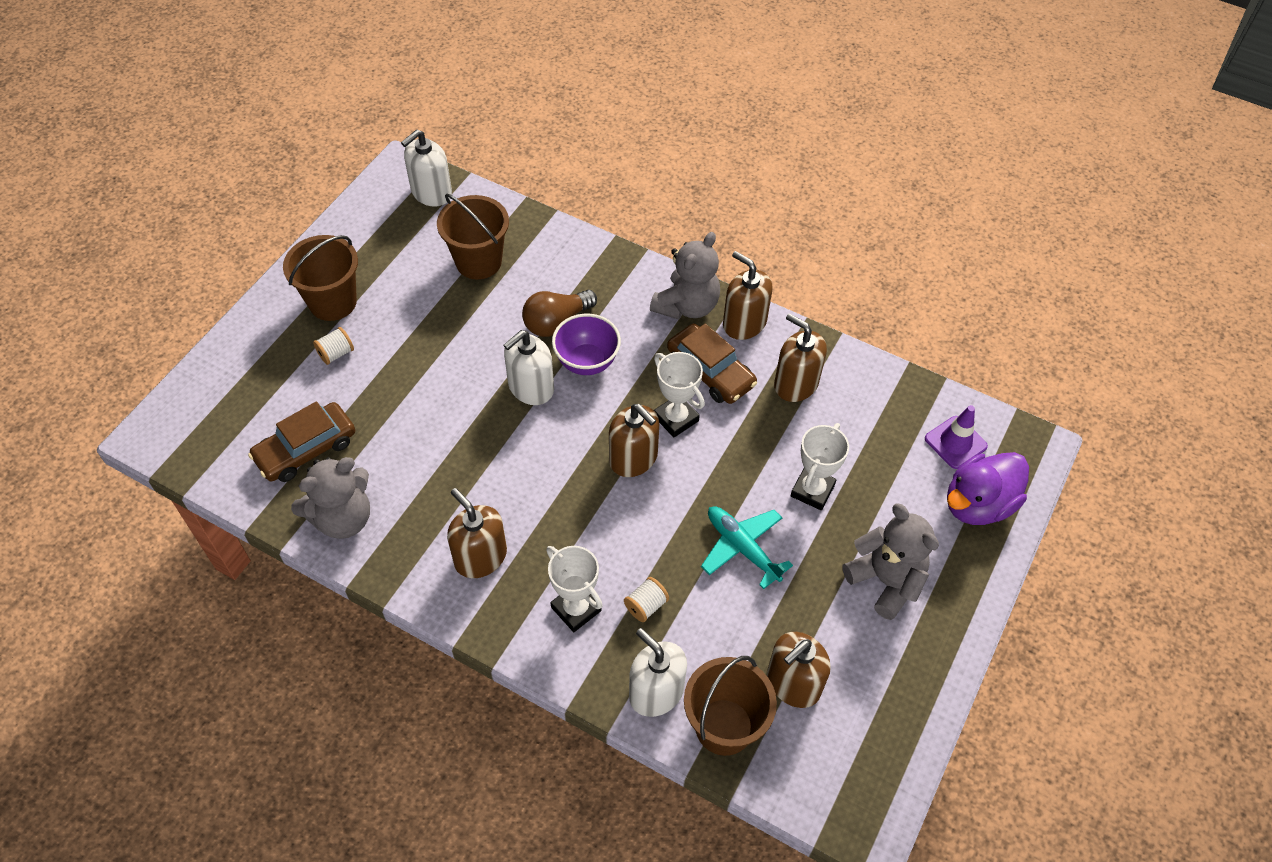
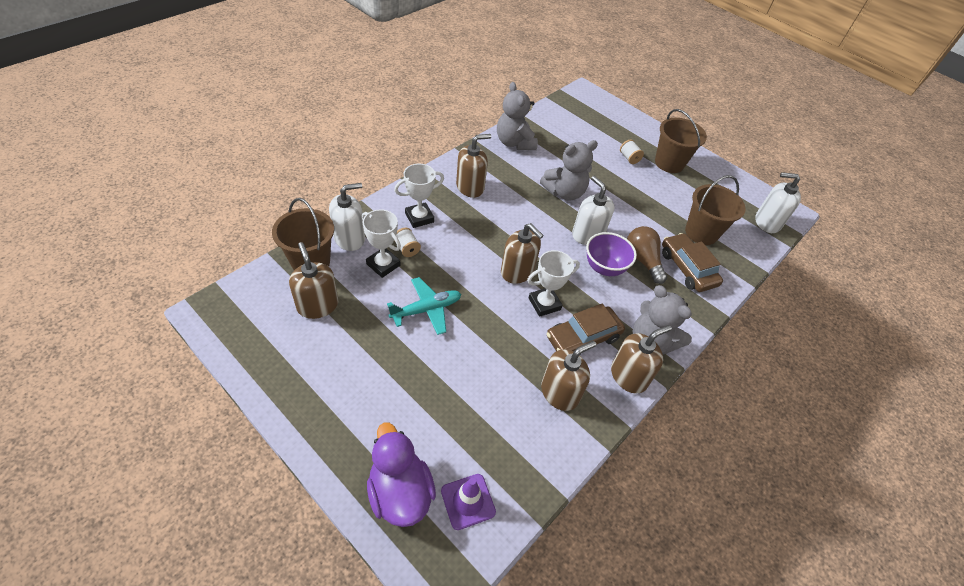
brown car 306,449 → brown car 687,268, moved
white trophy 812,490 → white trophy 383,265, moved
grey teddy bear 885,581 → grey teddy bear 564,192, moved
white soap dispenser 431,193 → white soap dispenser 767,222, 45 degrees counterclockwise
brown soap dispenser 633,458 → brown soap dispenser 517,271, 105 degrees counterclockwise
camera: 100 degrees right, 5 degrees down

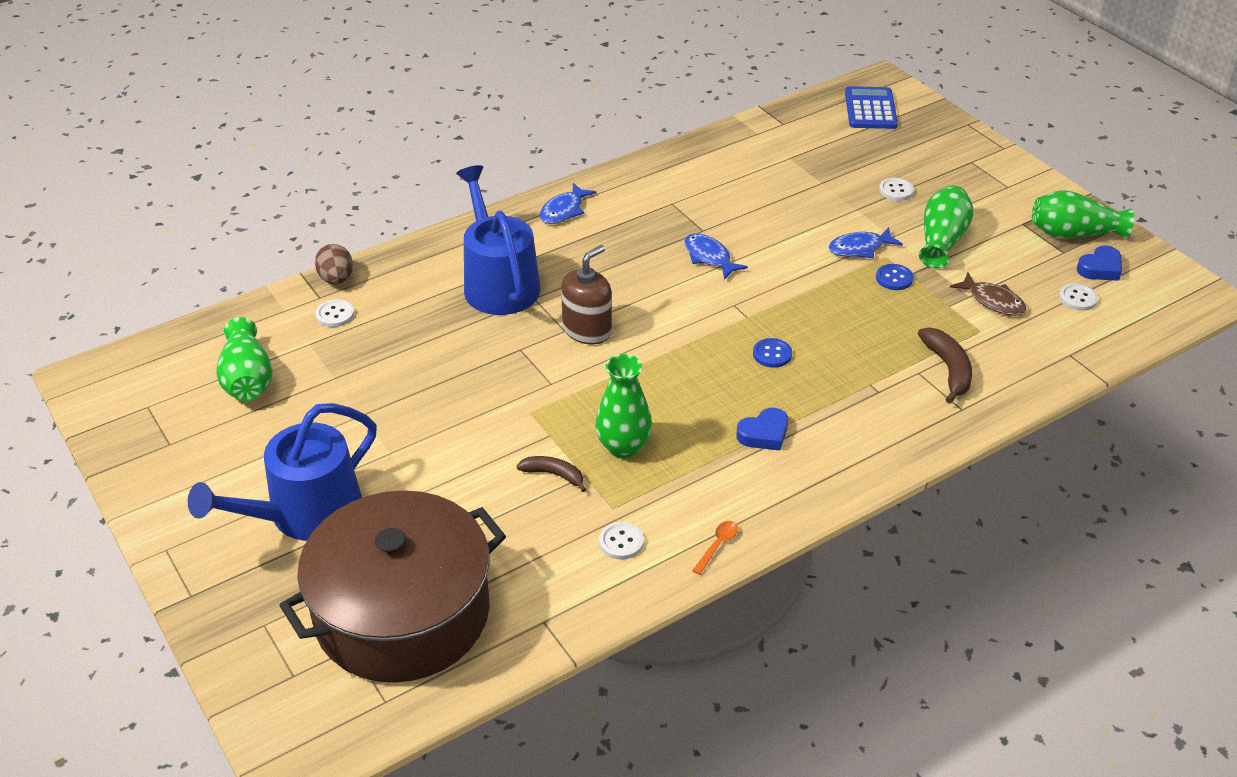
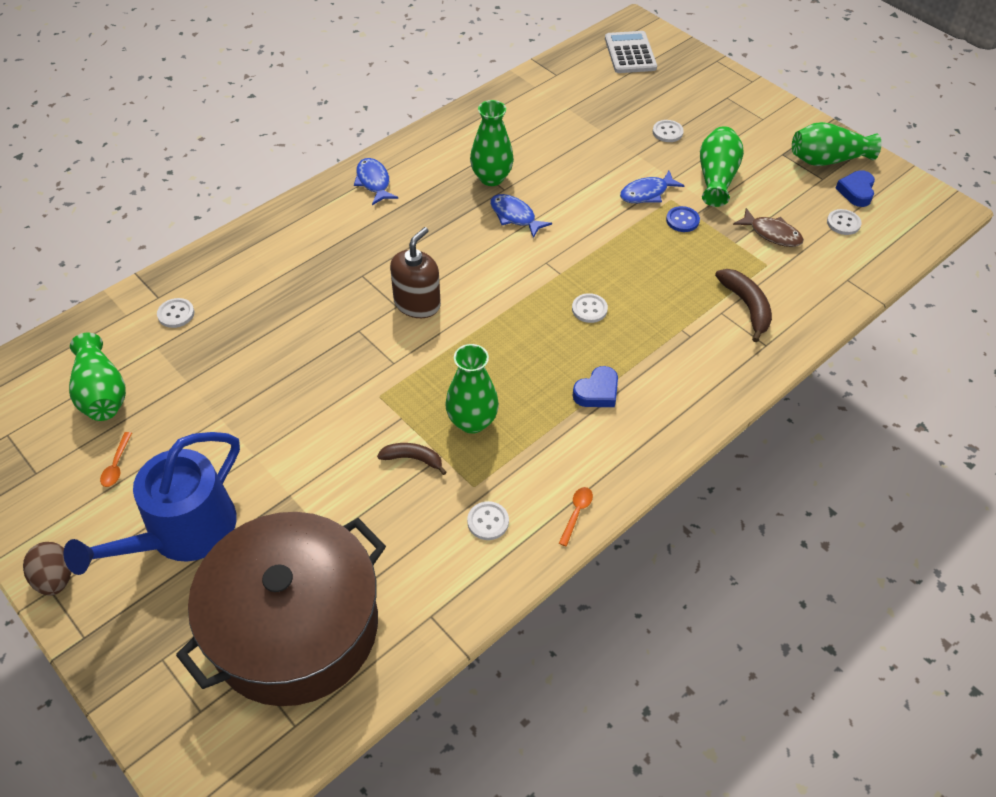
blue watering can 498,283 → -
- → orange spoon 117,465
- → green vase 491,178
brown egg 336,279 → brown egg 55,578, moved
blue button 772,354 → white button 589,309
blue calculator 870,109 → white calculator 630,53
blue fish 564,210 → blue fish 374,182, 135 degrees clockwise
blue heart 1100,268 → blue heart 856,191, 150 degrees clockwise
camera: 10 degrees left, 10 degrees up

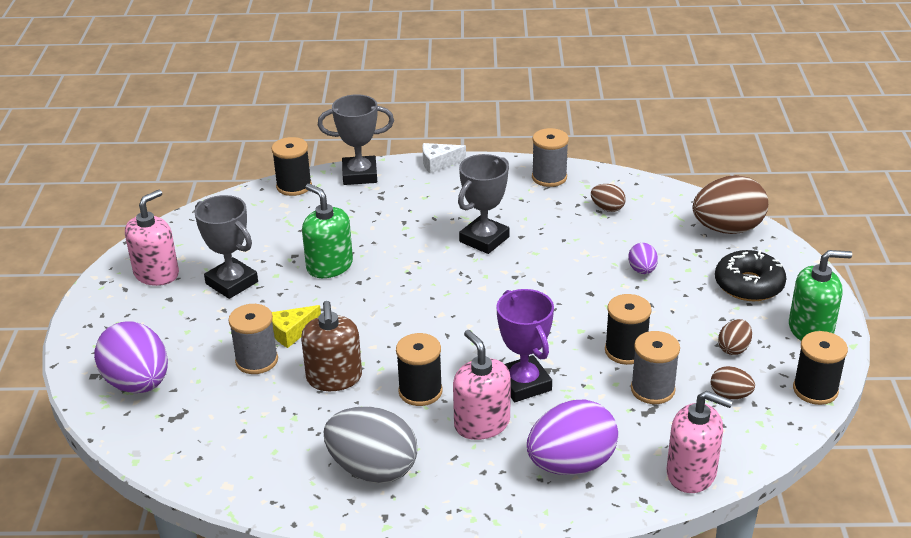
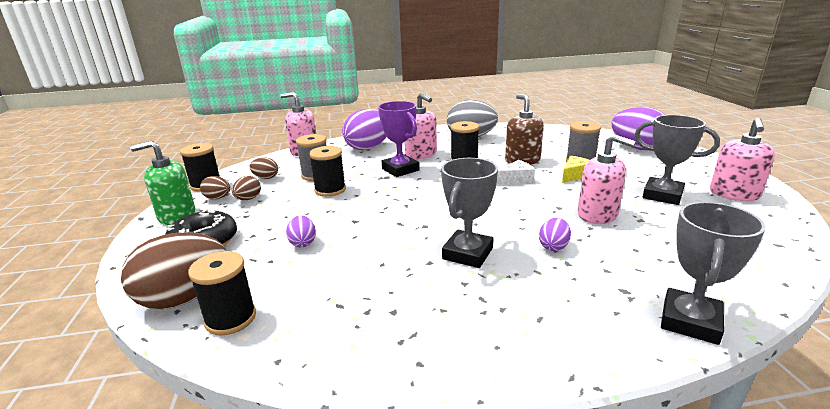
grey spool 549,177 → -
- → purple egg 553,246
black spool 294,186 → black spool 231,319, moved
white cheese 438,163 → white cheese 516,179, moved
brown egg 607,208 → brown egg 218,198, moved
green soap dispenser 329,266 → pink soap dispenser 597,215
grey trophy 359,175 → grey trophy 690,321, 45 degrees counterclockwise
camera: 170 degrees right, 10 degrees down

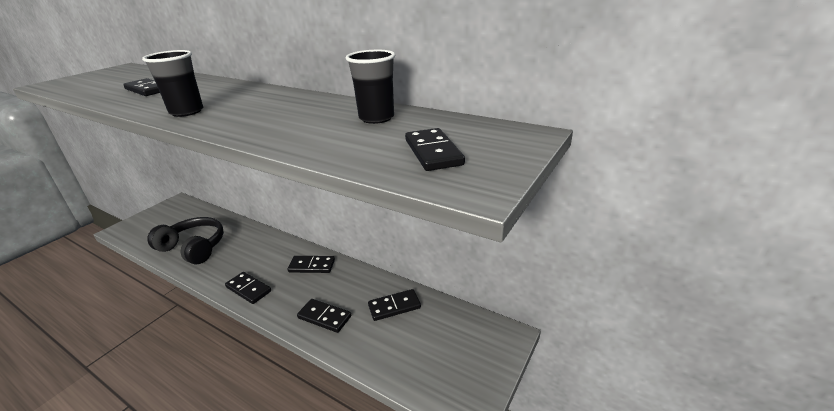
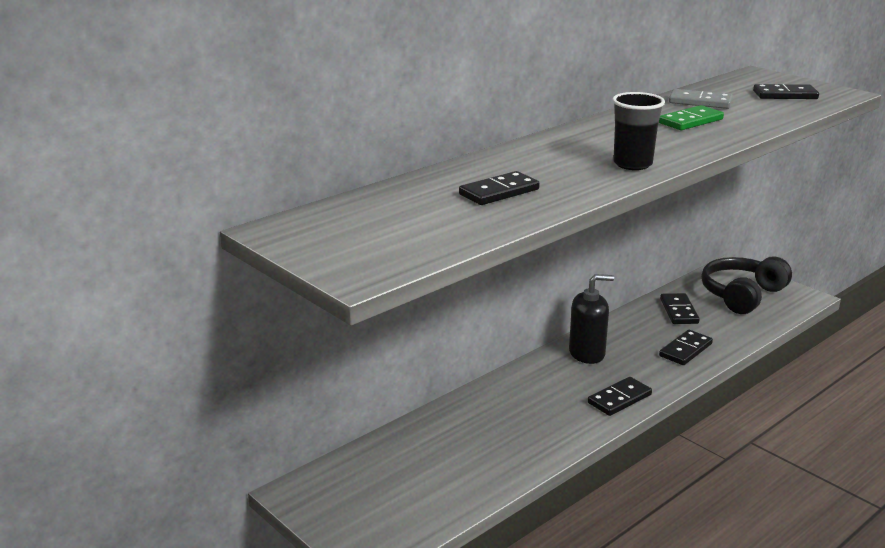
- → green domino 690,121
black headphones 193,248 → black headphones 742,295, moved
black domino 312,266 → black soap dispenser 587,353
black cup 376,118 → grey domino 700,102
camera: 75 degrees left, 5 degrees down

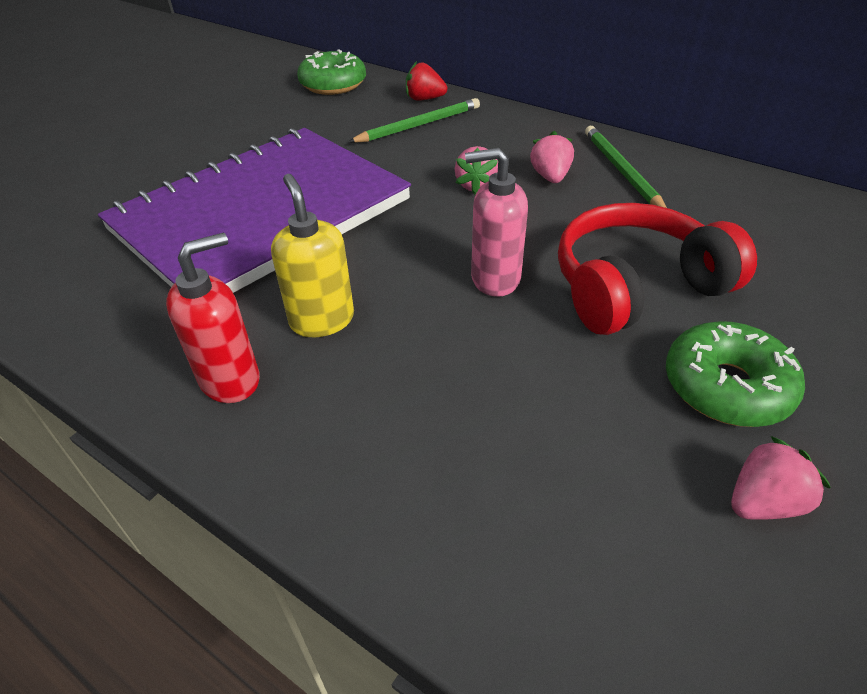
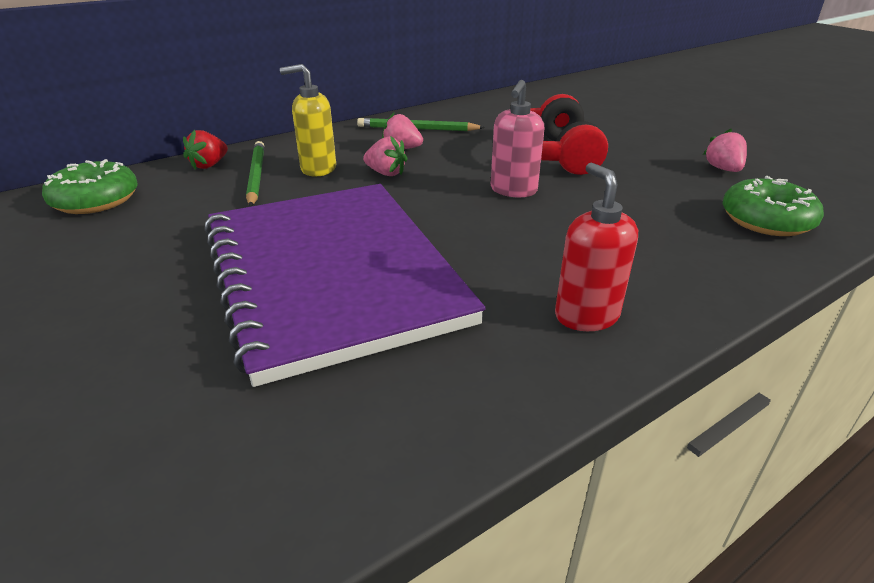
yellow soap dispenser 322,320 → yellow soap dispenser 318,169, moved
green donut 726,387 → green donut 766,220, moved
camera: 70 degrees left, 10 degrees down

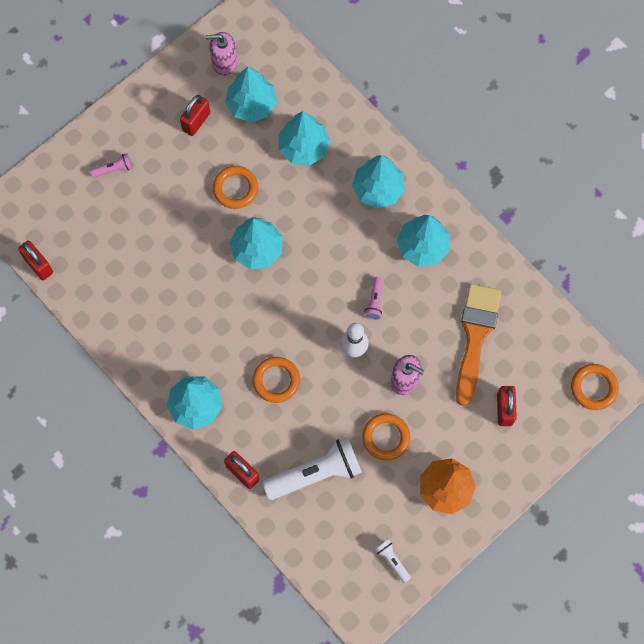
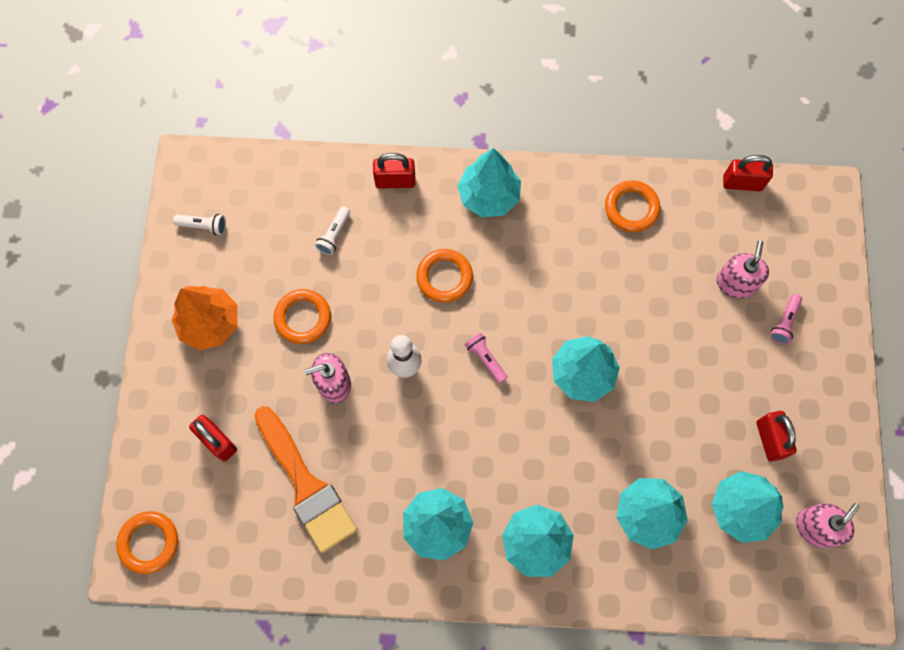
- → pink soap dispenser 735,283
orange ring 235,189 → orange ring 631,208, moved
pink flashlight 375,302 → pink flashlight 485,359, moved
white flashlight 315,473 → white flashlight 334,235, x0.45
camera: 135 degrees right, 0 degrees up

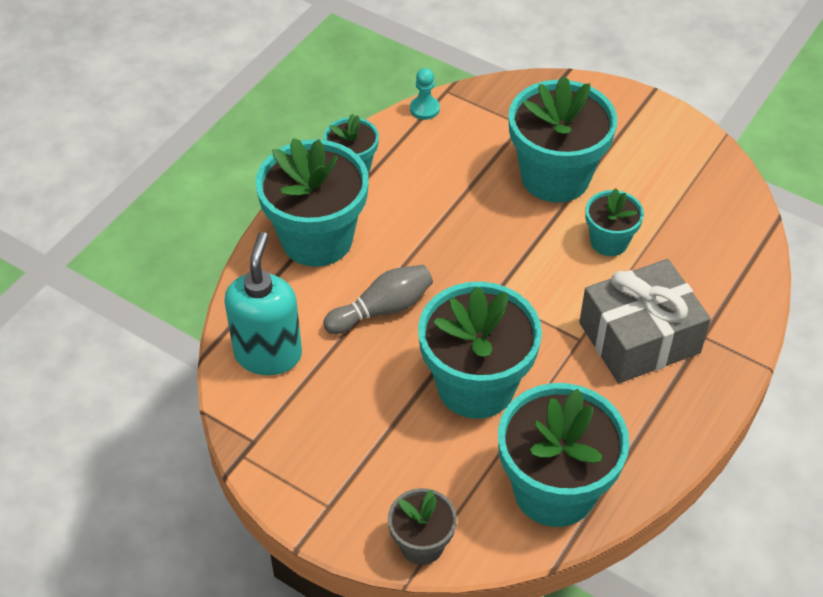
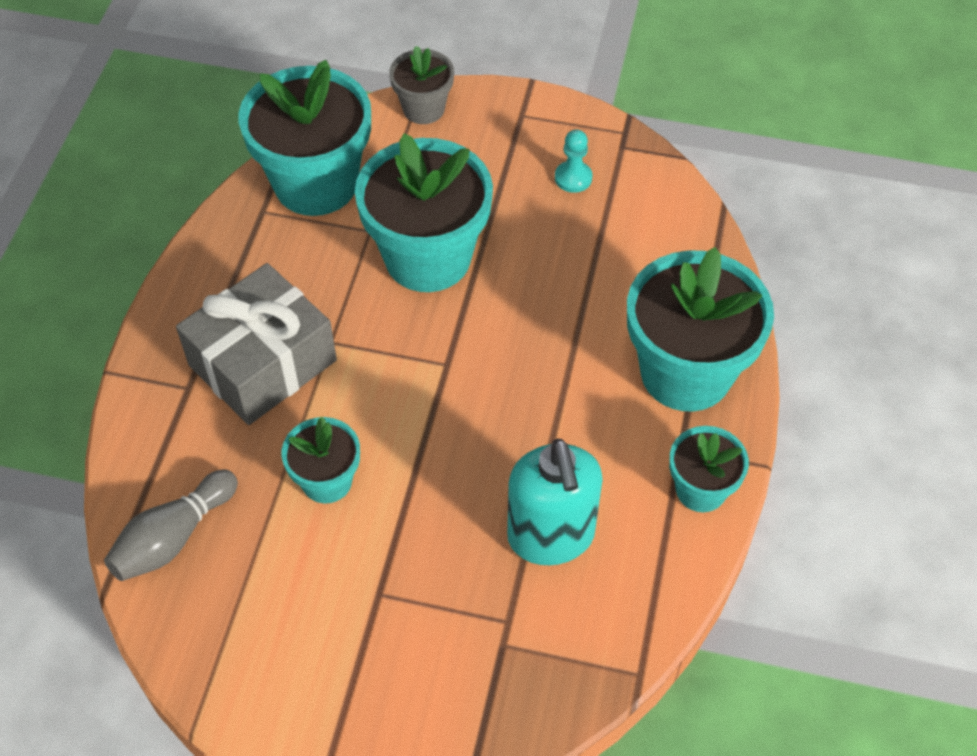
turquoise flower pot 555,177 → -
turquoise soap dispenser 268,354 → turquoise soap dispenser 551,536, moved
grey bowling pin 382,309 → grey bowling pin 173,537, moved
turquoise pawn 424,109 → turquoise pawn 573,178, moved
camera: 160 degrees right, 5 degrees up

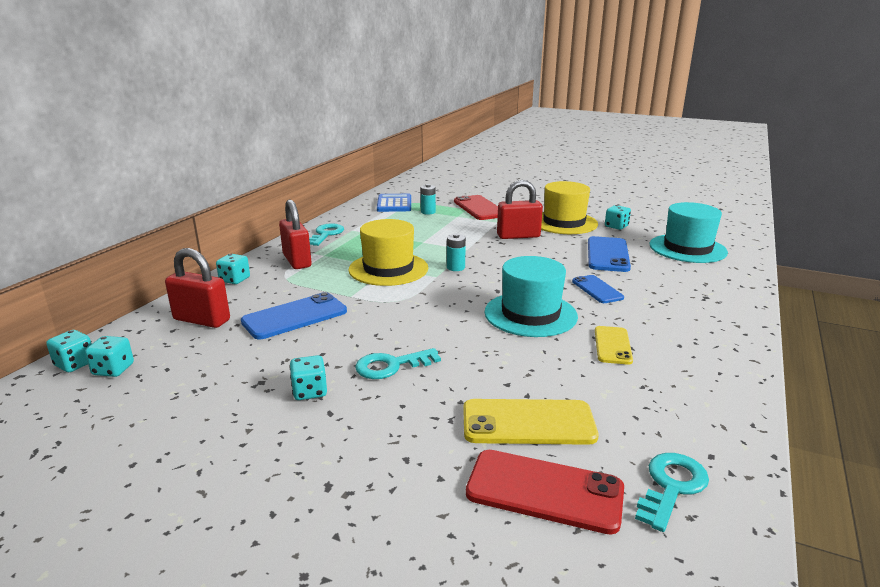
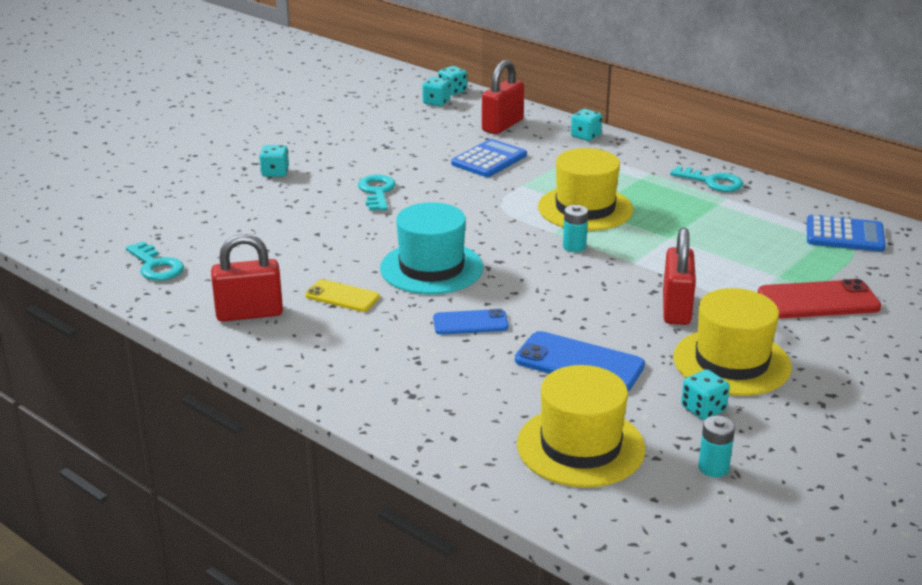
yellow phone 528,423 → -
red phone 544,491 → -
red padlock 297,261 → red padlock 249,313, moved
turquoise dice 309,391 → turquoise dice 275,173, moved
turquoise battery 428,212 → turquoise battery 713,468, moved
blue phone 295,316 → blue calculator 489,159
turquoise hat 687,248 → yellow hat 580,446
camera: 105 degrees right, 5 degrees up

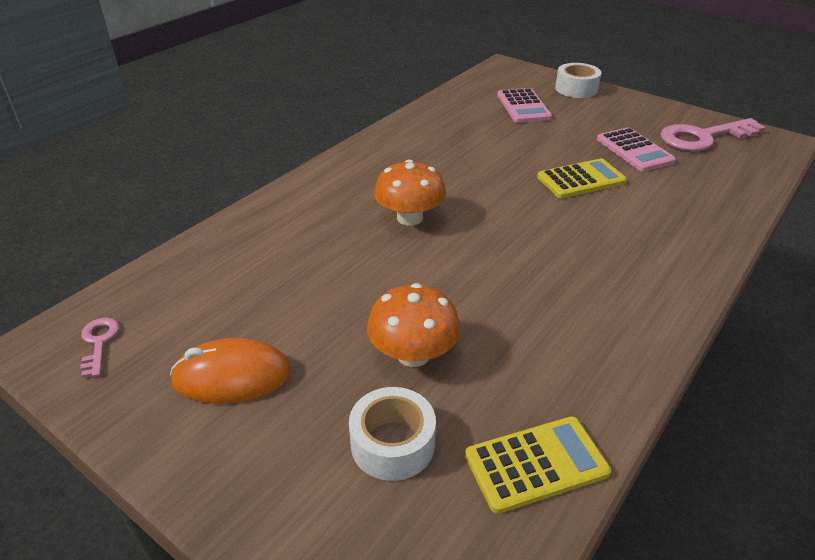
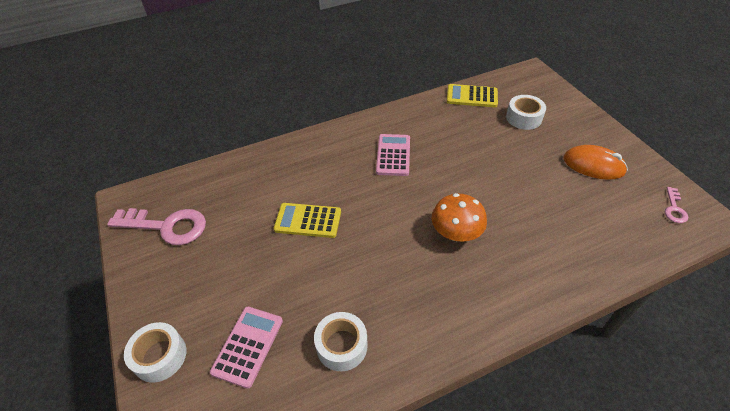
orange mushroom 413,354 → -
- → white tape 341,346
pink calculator 634,150 → pink calculator 393,155, moved
camera: 150 degrees left, 10 degrees up

